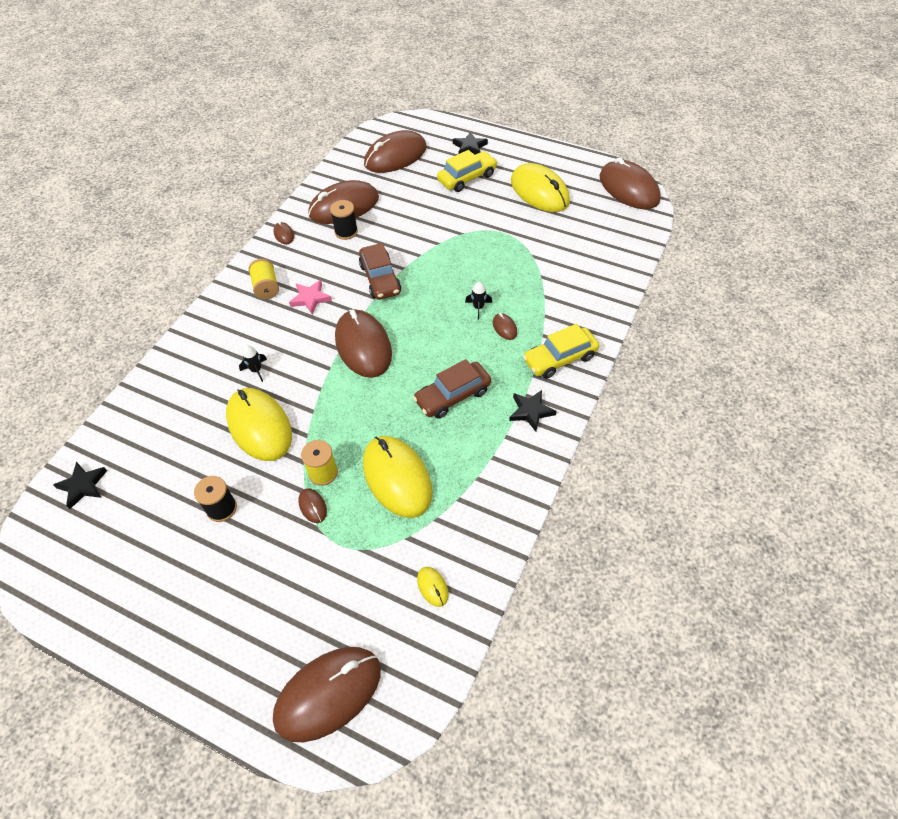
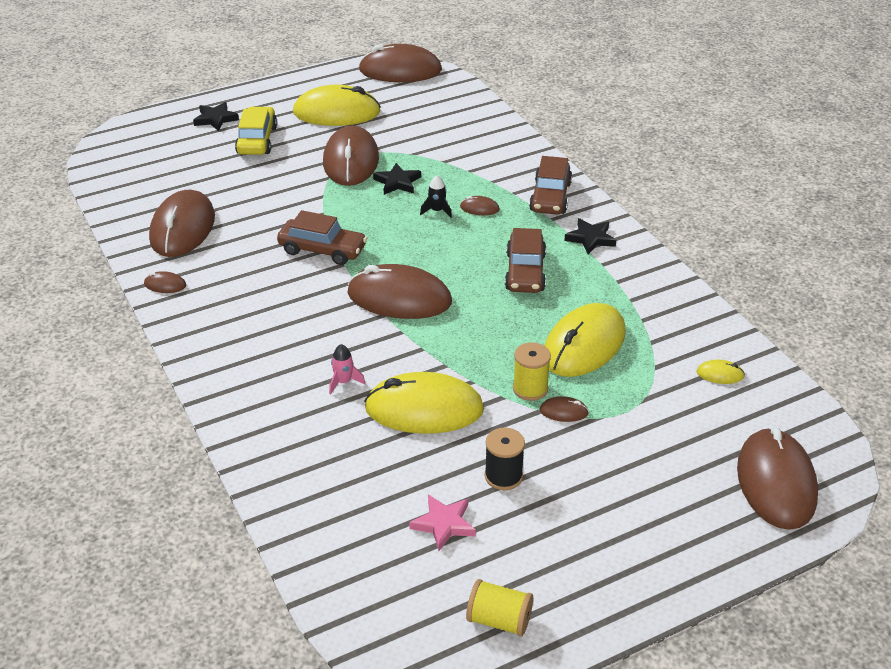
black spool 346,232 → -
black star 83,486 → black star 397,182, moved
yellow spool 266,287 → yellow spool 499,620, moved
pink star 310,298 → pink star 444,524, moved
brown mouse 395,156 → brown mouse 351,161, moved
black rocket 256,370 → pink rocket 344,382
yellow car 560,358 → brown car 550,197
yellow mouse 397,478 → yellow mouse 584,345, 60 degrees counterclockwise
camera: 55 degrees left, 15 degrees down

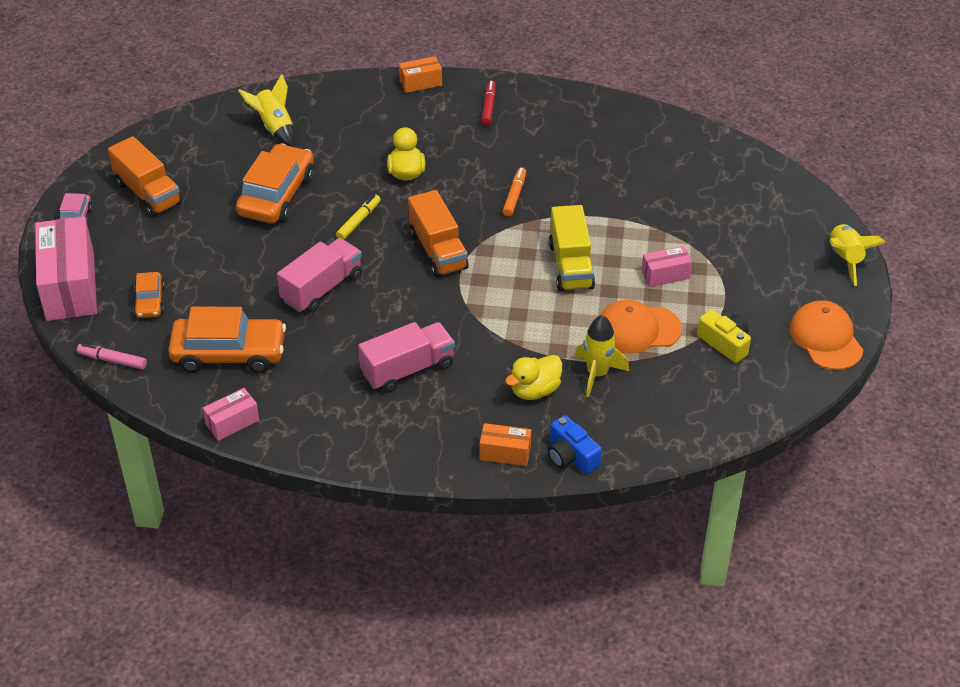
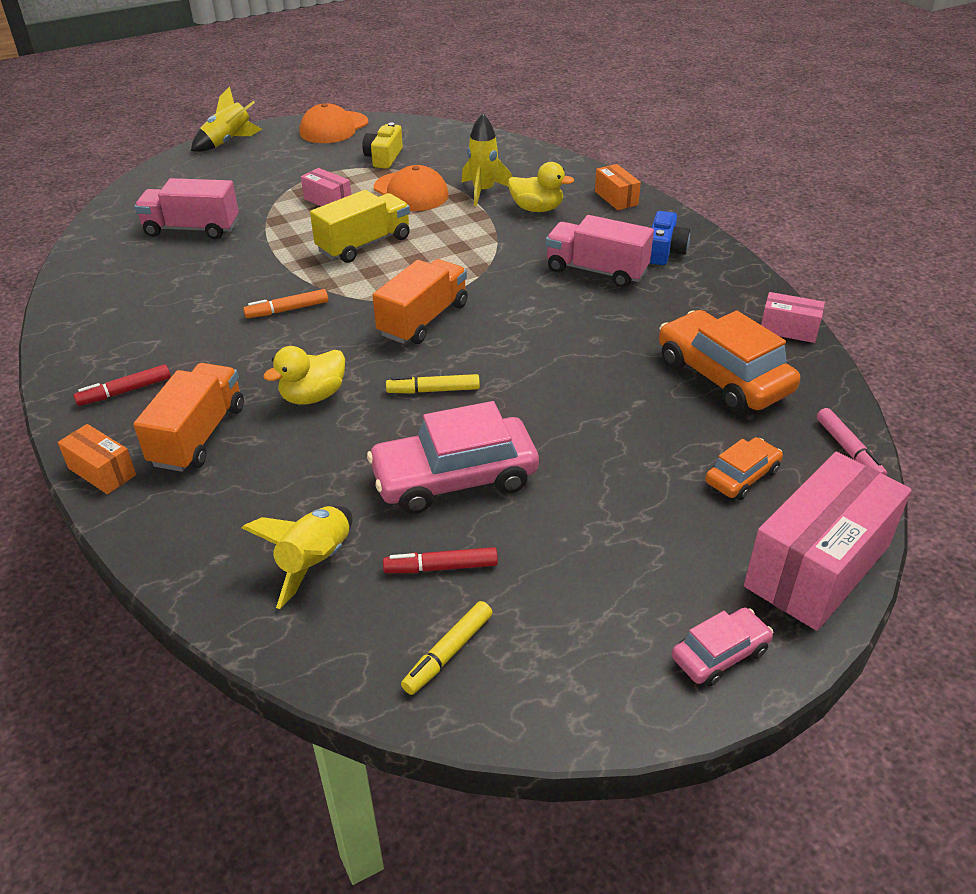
- → red marker 441,567
- → yellow marker 448,653
orange truck 148,193 → orange truck 199,435, moved
pink truck 322,288 → pink truck 192,229, moved
blue camera 571,456 → blue camera 664,251, moved
orange car 277,195 → pink car 454,478
camera: 125 degrees left, 5 degrees down

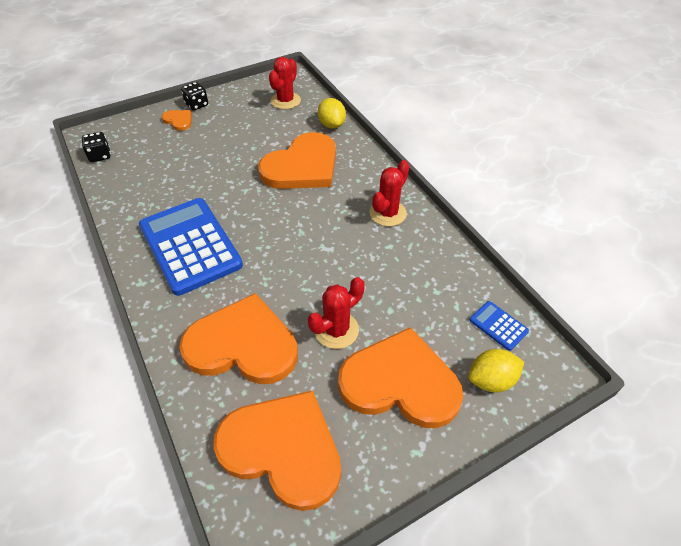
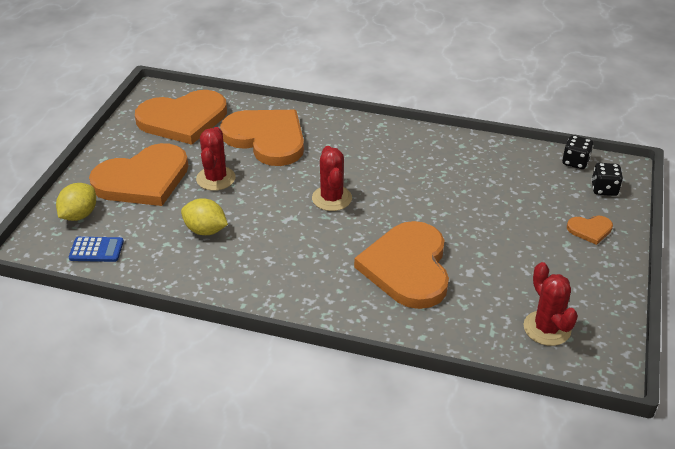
blue calculator 190,245 → -
black dice 197,105 → black dice 604,189, moved
yellow lemon 331,125 → yellow lemon 205,230, moved
red cactus 388,213 → red cactus 332,198, moved
orange heart 242,344 → orange heart 266,139, 105 degrees counterclockwise
camera: 135 degrees right, 10 degrees down

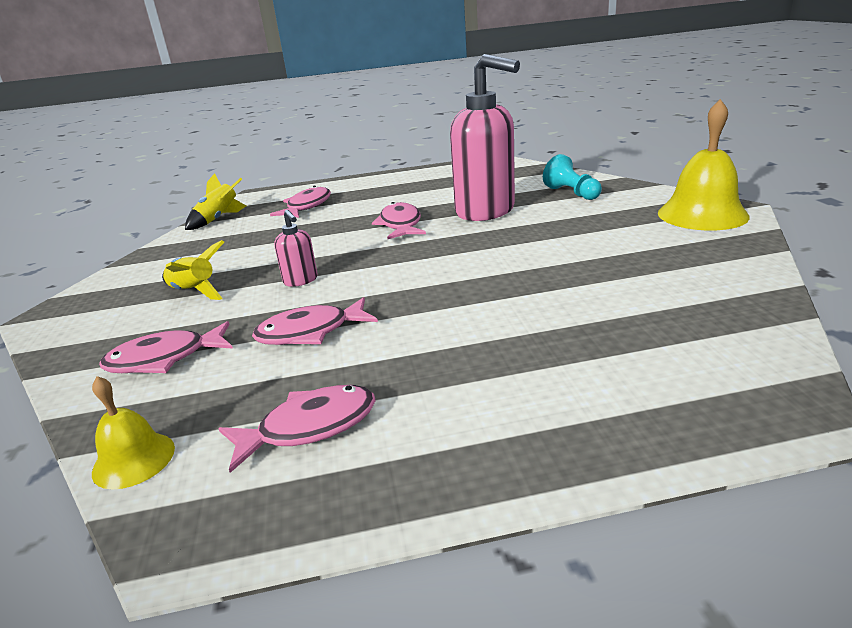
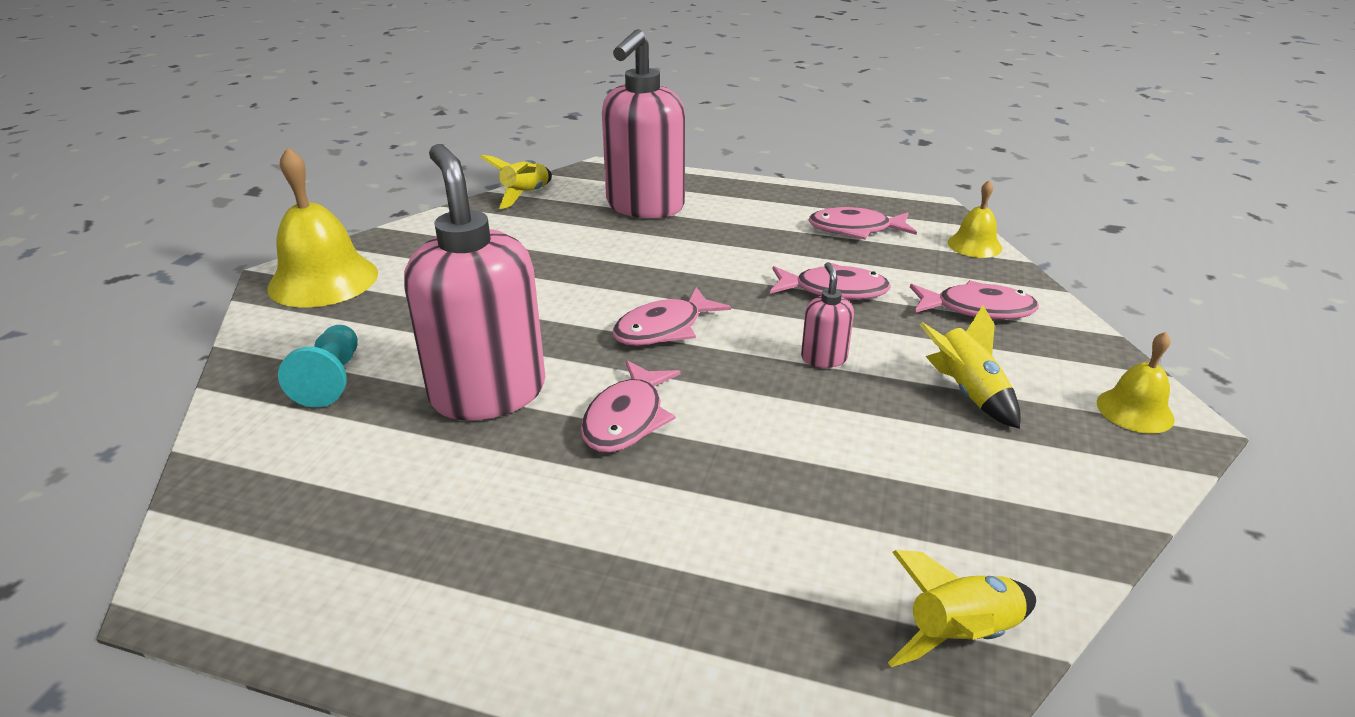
- → yellow rocket 525,195
- → pink soap dispenser 644,207
- → yellow bell 1135,410
pink fish 307,206 → pink fish 664,328, moved
camera: 155 degrees left, 5 degrees up

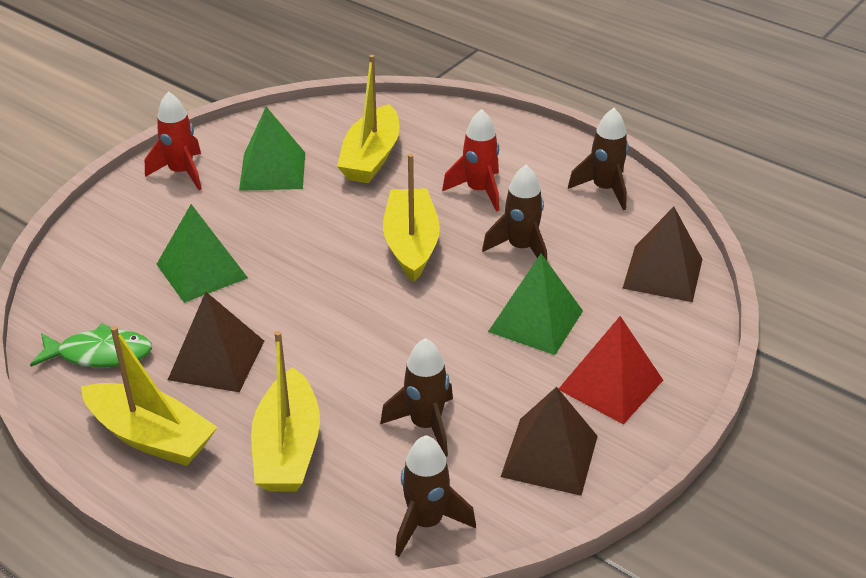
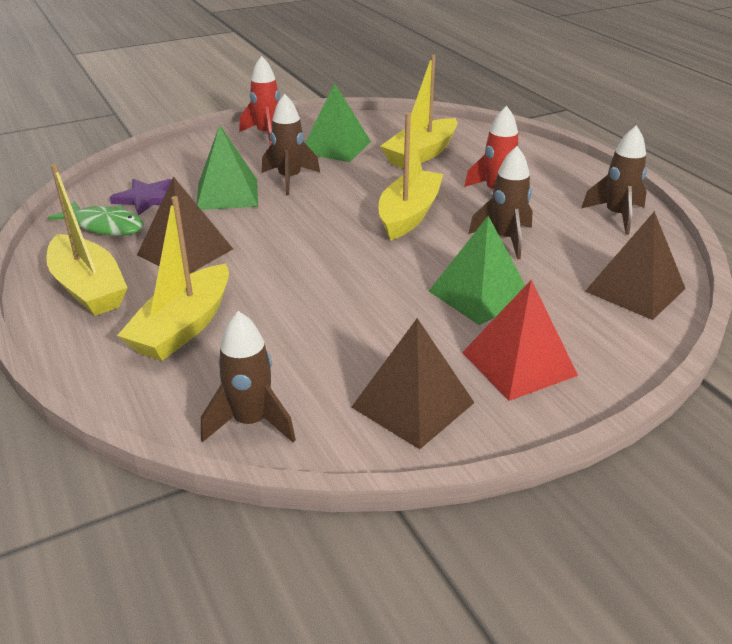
- → purple star 146,199
brown rocket 425,425 → brown rocket 290,179, moved
camera: 25 degrees right, 5 degrees down

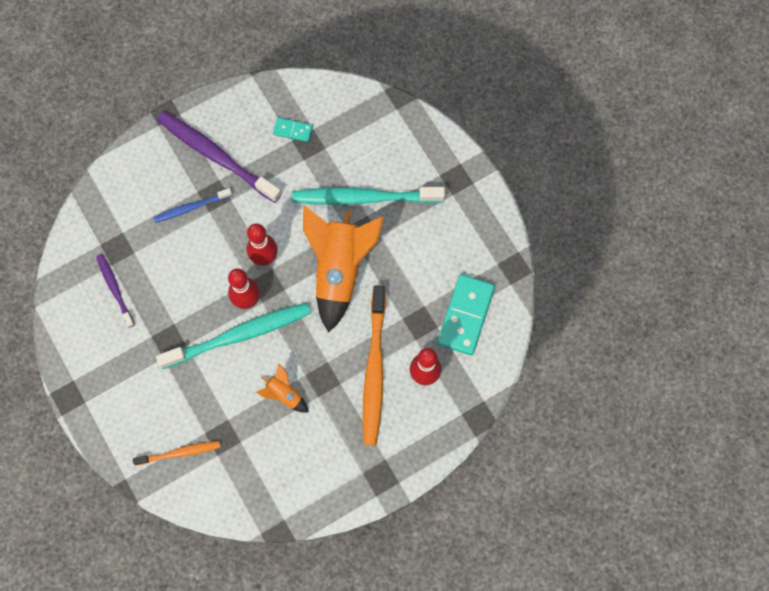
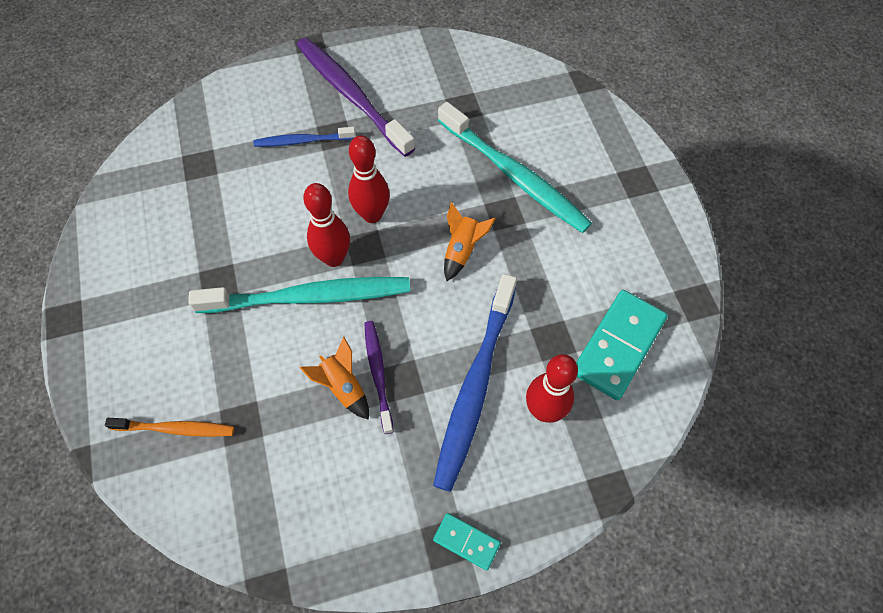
purple toothbrush 115,289 → purple toothbrush 378,373, moved
turquoise domino 293,130 → turquoise domino 466,541, moved
orange toothbrush 374,371 → blue toothbrush 475,387
turquoise toothbrush 363,198 → turquoise toothbrush 515,176, 150 degrees counterclockwise
orange rocket 339,270 → orange rocket 462,250, x0.45
camera: 15 degrees right, 10 degrees down

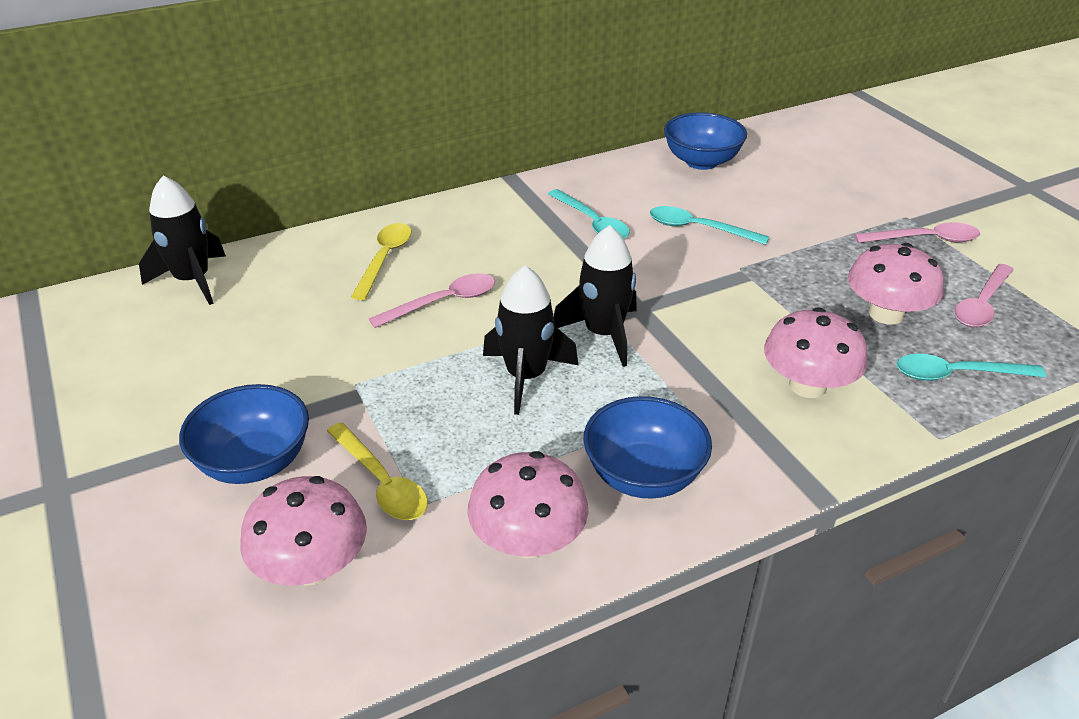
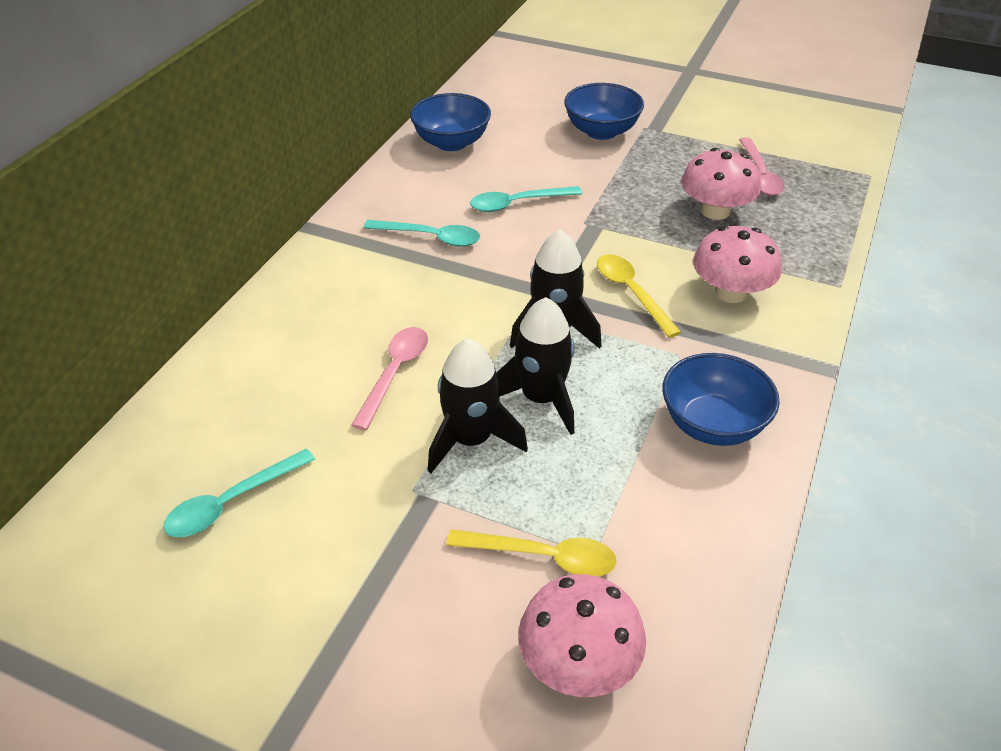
pink mushroom 528,540 → -
pink spoon 925,239 → -
black rocket 192,280 → black rocket 471,440, moved
blue bowl 254,462 → blue bowl 601,131, moved
yellow spoon 385,259 → yellow spoon 631,293, moved
turquoise spoon 956,374 → turquoise spoon 231,502, moved
camera: 40 degrees left, 5 degrees up

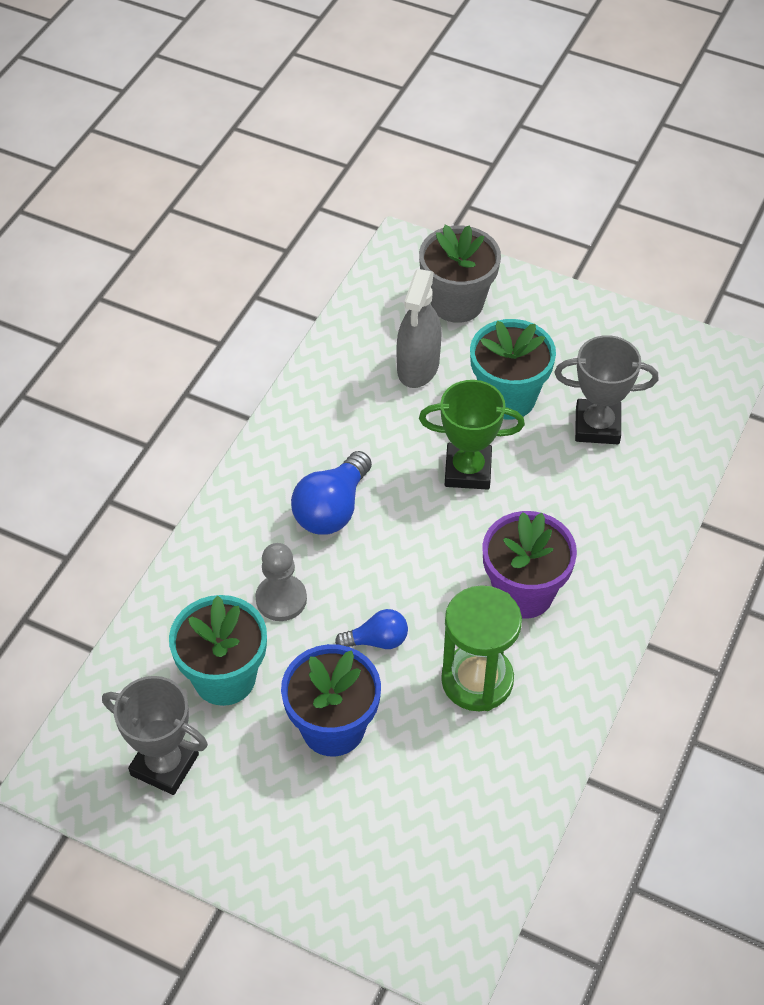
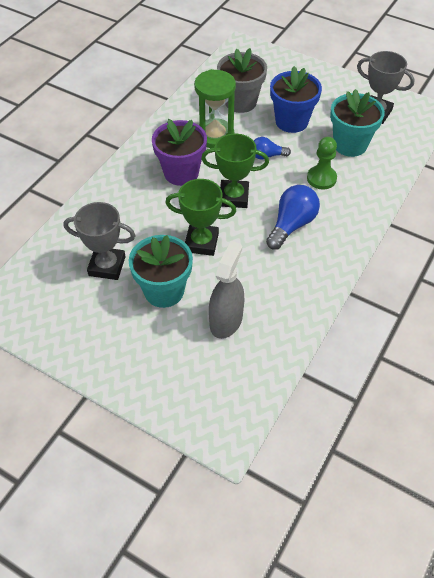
- → green trophy 234,197
grey flower pot 457,303 → grey flower pot 240,102, moved
grey pawn 281,599 → green pawn 321,178
camera: 175 degrees left, 0 degrees up

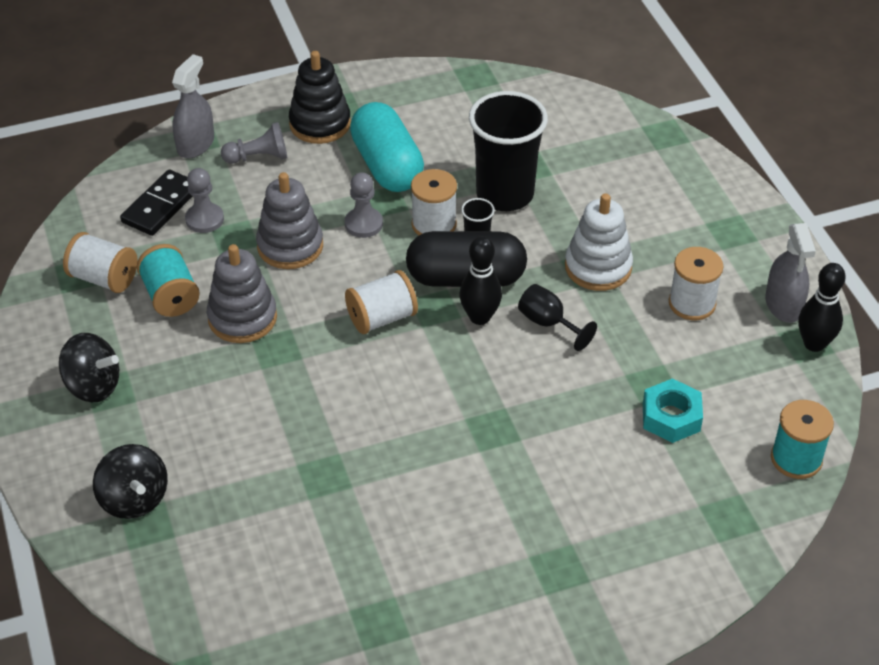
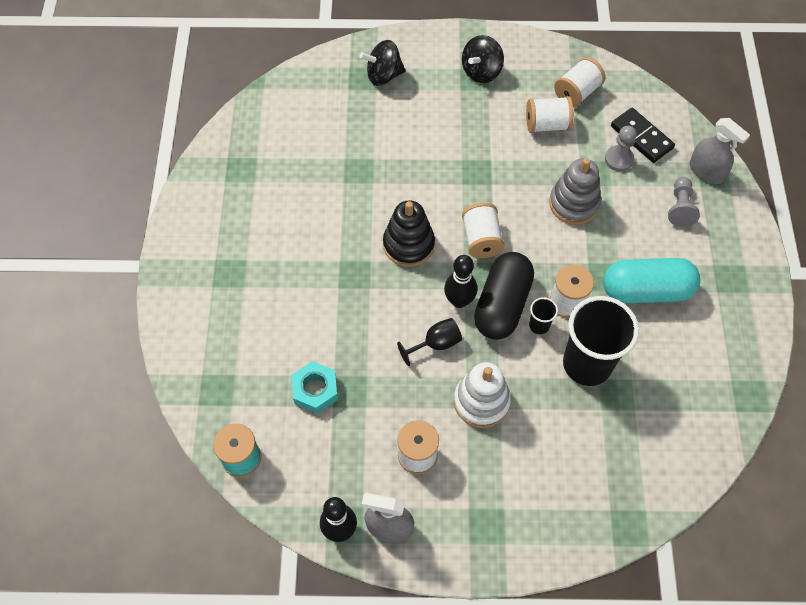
grey stacking toy 242,318 → -
grey pawn 363,224 → -
black stacking toy 320,124 → black stacking toy 408,244, moved
turquoise spool 170,296 → white spool 547,125
camera: 110 degrees right, 15 degrees up

